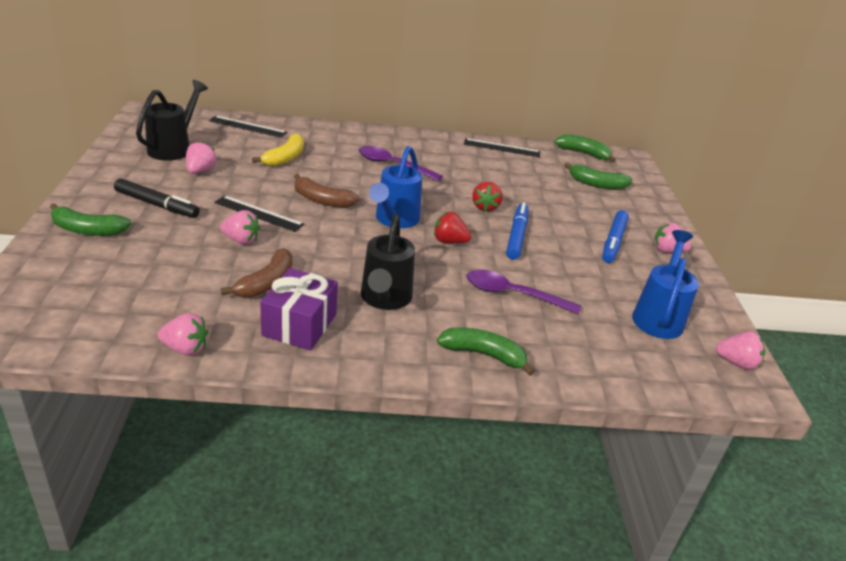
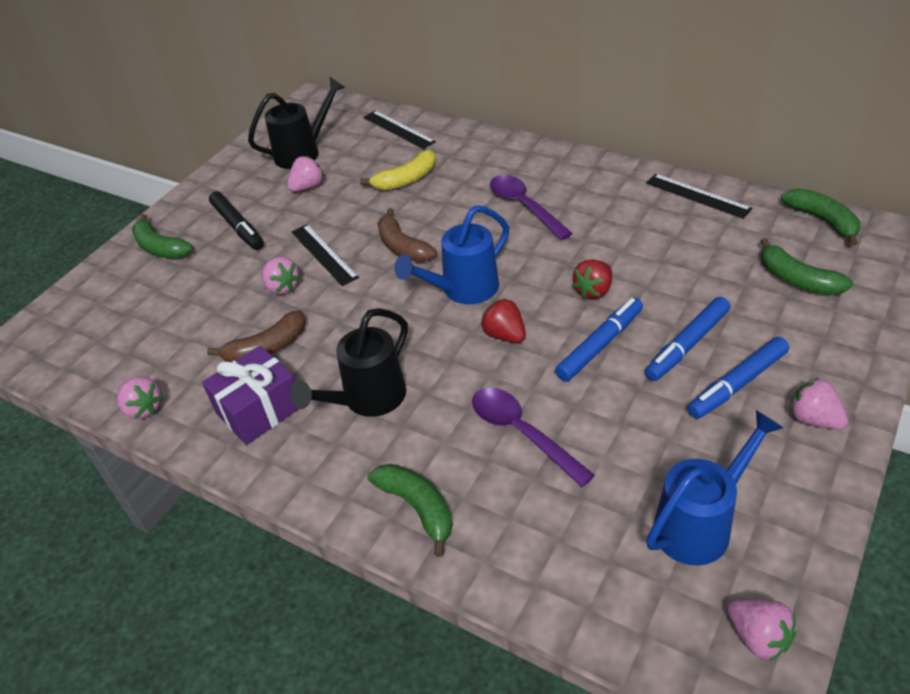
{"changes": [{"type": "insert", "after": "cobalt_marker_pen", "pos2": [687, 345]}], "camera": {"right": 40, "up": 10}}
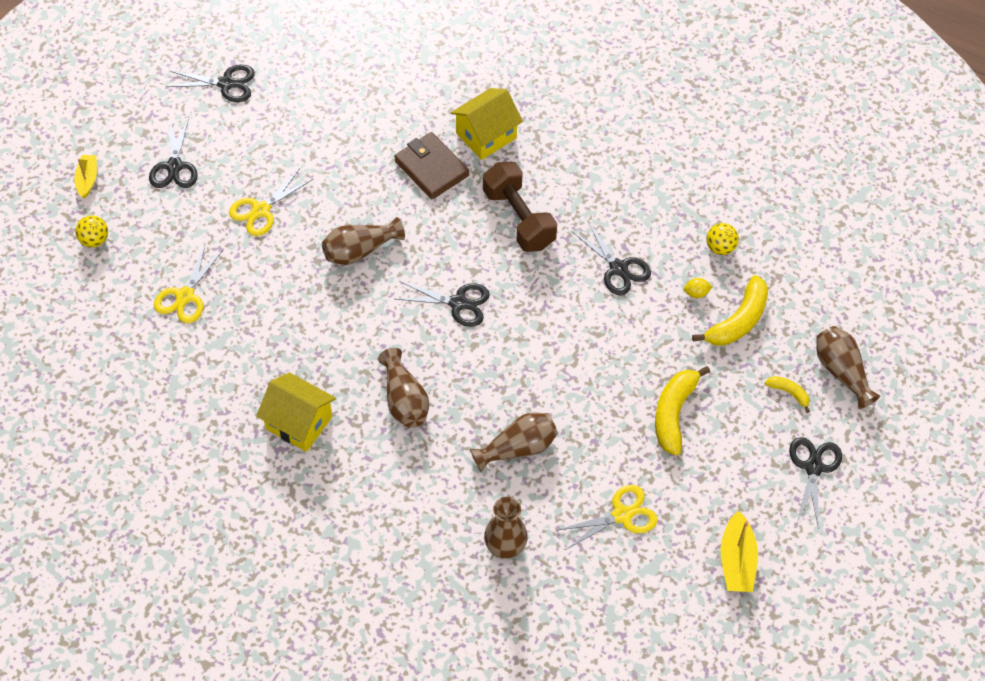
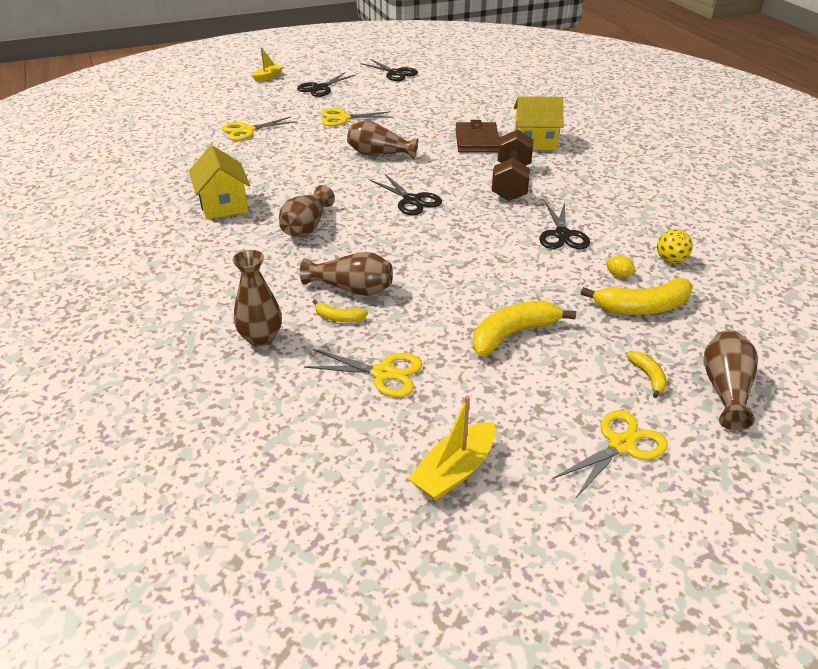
{"changes": [{"type": "insert", "after": "bright_yellow_banana", "pos2": [339, 318]}, {"type": "recolor", "before": "black_pair_of_scissors", "after": "bright_yellow_pair_of_scissors", "pos1": [813, 467], "pos2": [621, 445]}, {"type": "delete", "before": "bright_yellow_ball", "pos1": [94, 240]}], "camera": {"right": 40, "up": -20}}
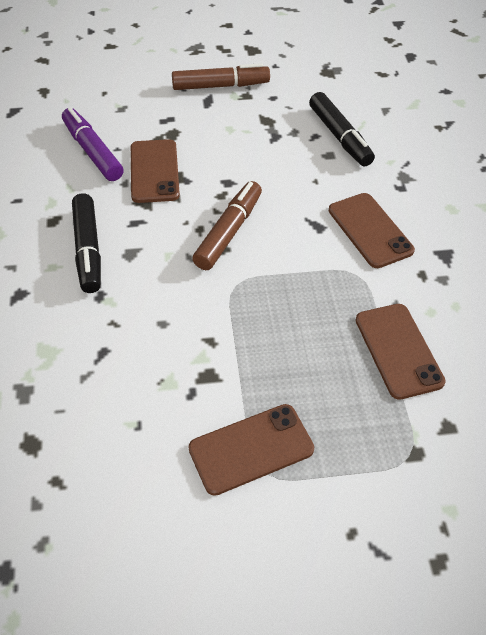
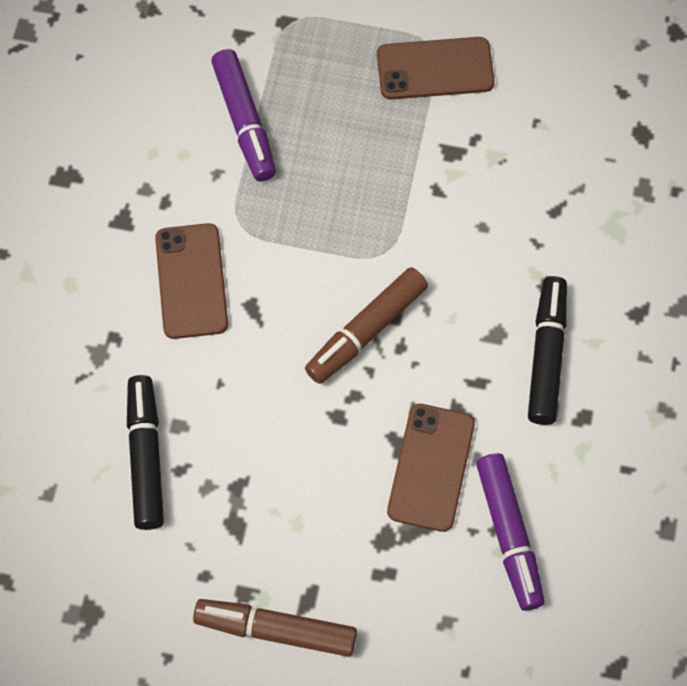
{"changes": [{"type": "replace", "before": "russet_smartphone", "after": "royal_purple_marker_pen", "pos1": [398, 350], "pos2": [244, 121]}], "camera": {"right": -160, "up": 15}}
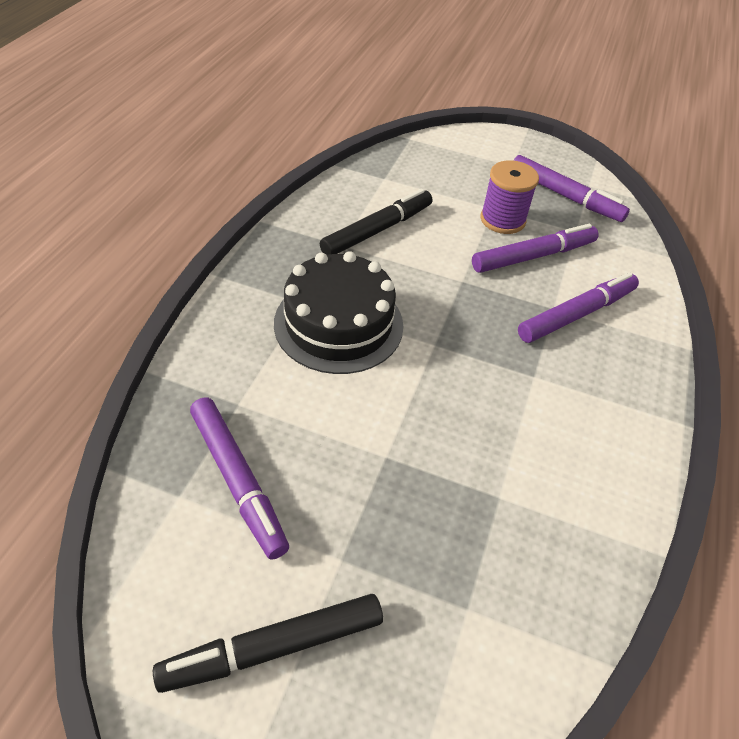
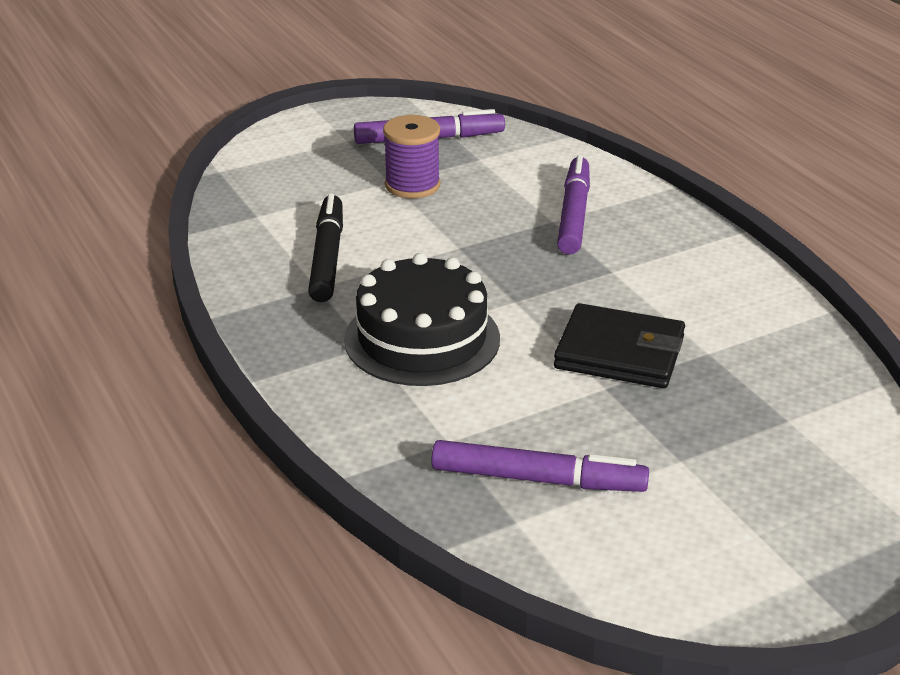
{"changes": [{"type": "insert", "after": "black_billfold", "pos2": [619, 352]}, {"type": "delete", "before": "black_marker_pen", "pos1": [273, 647]}, {"type": "delete", "before": "royal_purple_marker_pen", "pos1": [533, 256]}], "camera": {"right": -45, "up": -15}}
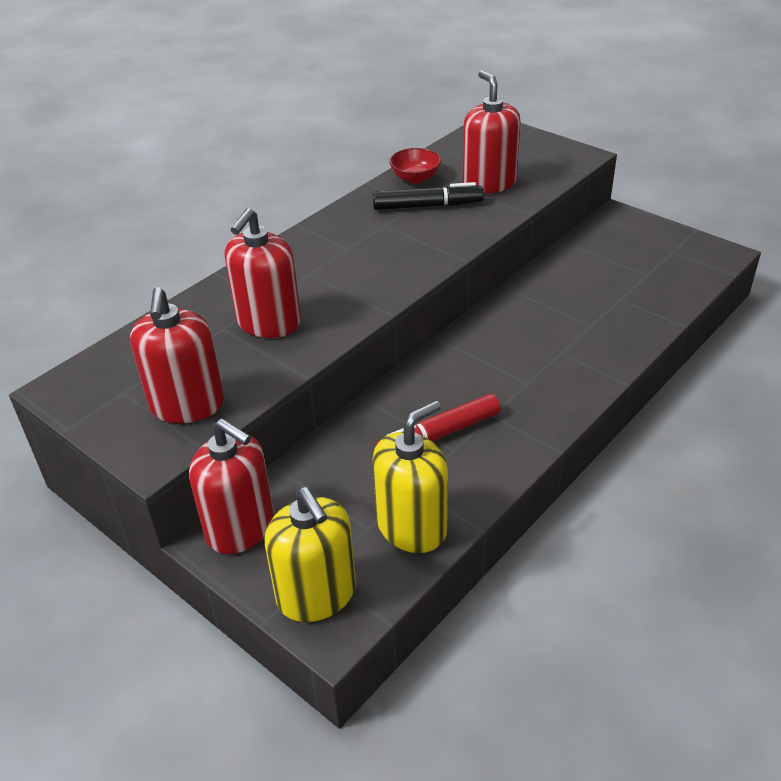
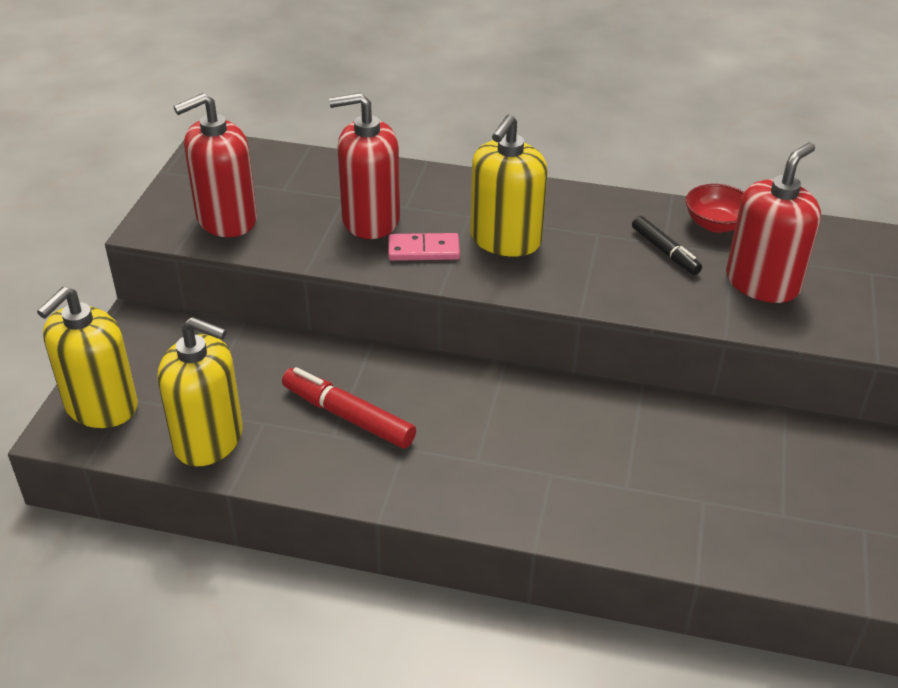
{"changes": [{"type": "insert", "after": "rosy_domino_tile", "pos2": [424, 250]}, {"type": "insert", "after": "bright_yellow_soap_dispenser", "pos2": [505, 240]}, {"type": "resize", "before": "black_marker_pen", "pos1": [427, 206], "pos2": [665, 252], "scale": 0.66}, {"type": "delete", "before": "red_soap_dispenser", "pos1": [240, 527]}], "camera": {"right": 60, "up": 0}}
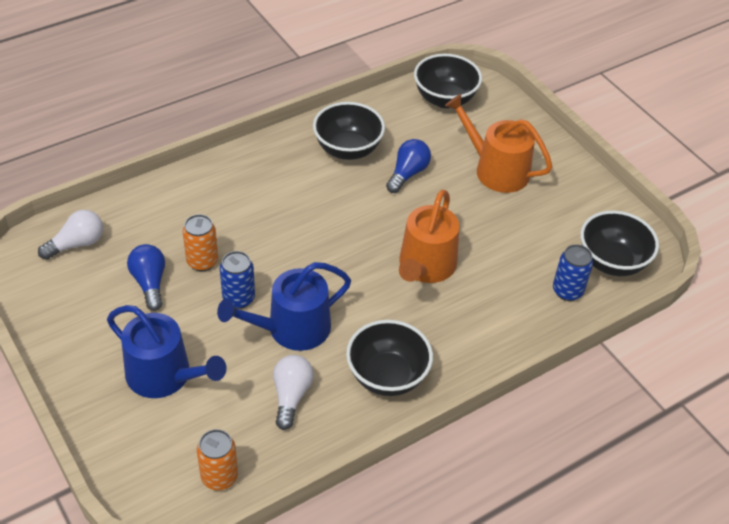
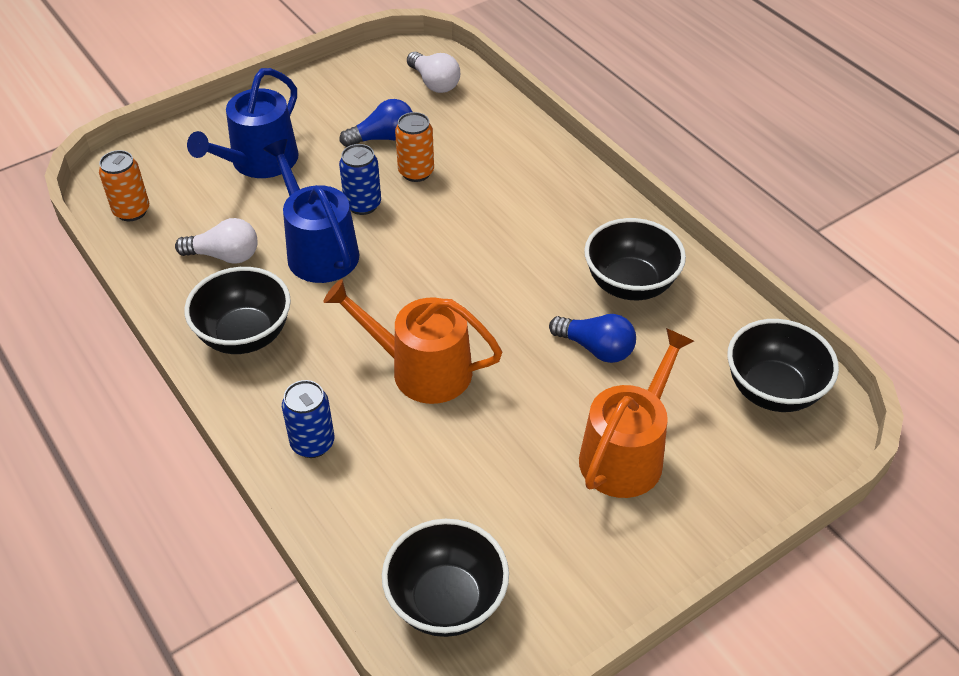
{"changes": [{"type": "move", "before": "cobalt_can", "pos1": [567, 291], "pos2": [312, 443]}], "camera": {"right": 90, "up": 0}}
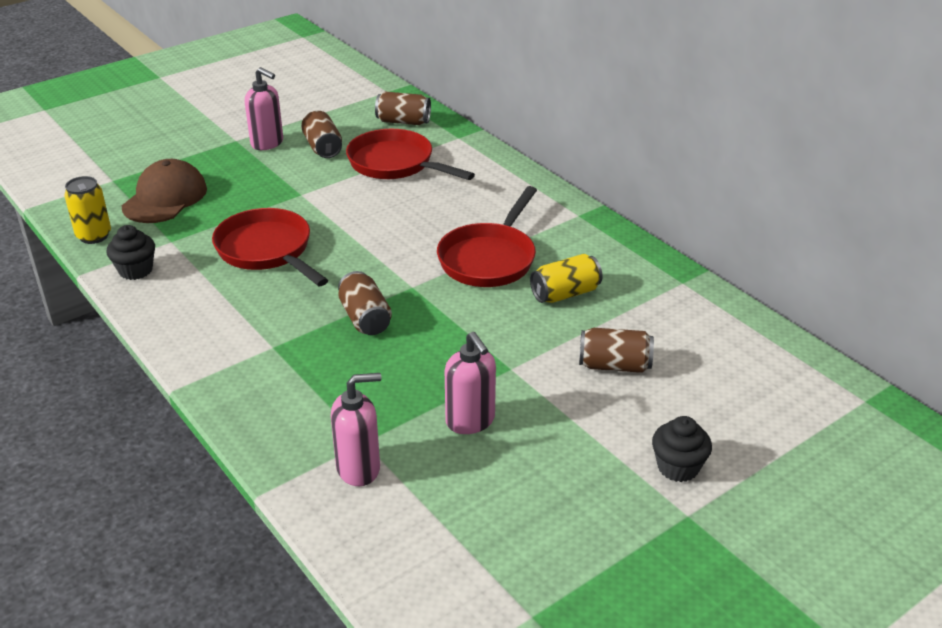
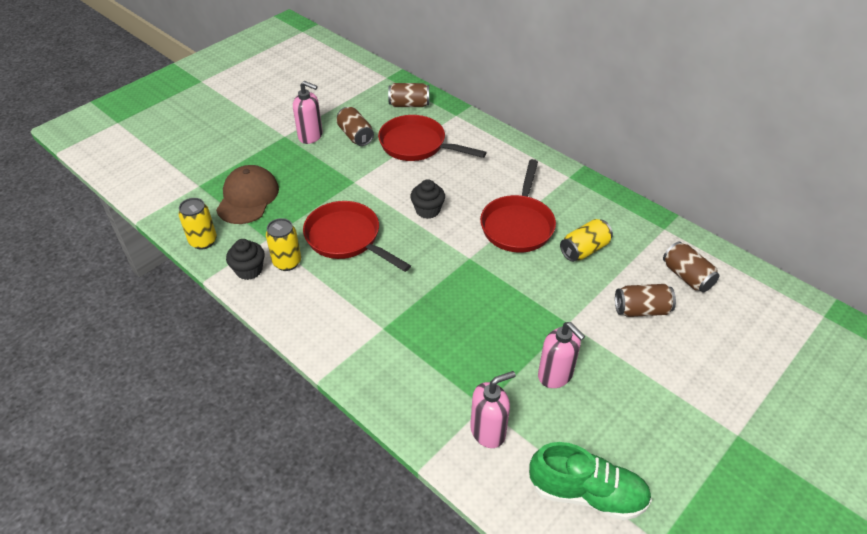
{"changes": [{"type": "insert", "after": "bright_yellow_can", "pos2": [287, 262]}, {"type": "move", "before": "black_muffin", "pos1": [678, 467], "pos2": [427, 210]}, {"type": "insert", "after": "green_sneaker", "pos2": [587, 493]}, {"type": "move", "before": "russet_can", "pos1": [365, 318], "pos2": [687, 276]}], "camera": {"right": -10, "up": 10}}
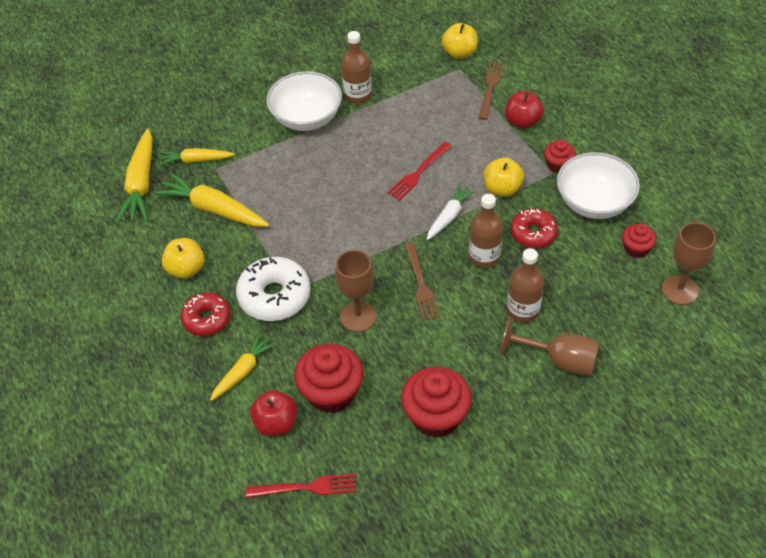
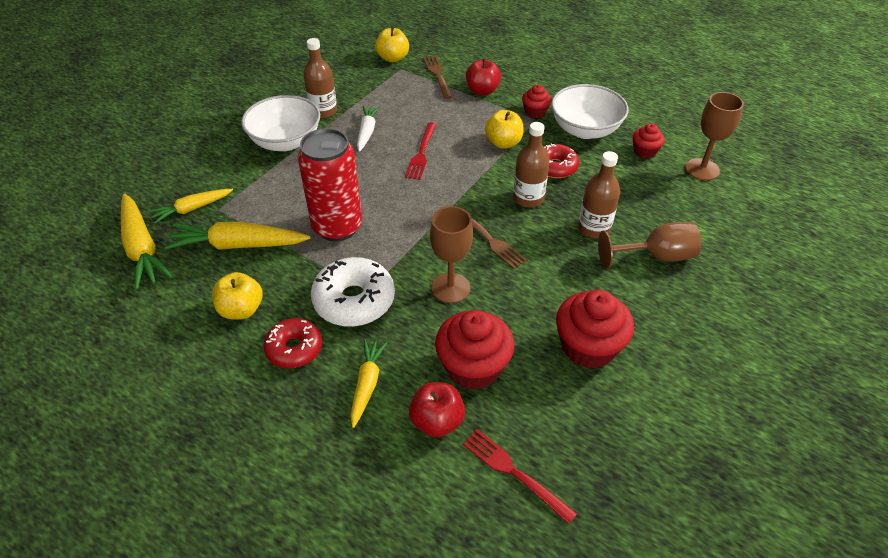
{"changes": [{"type": "insert", "after": "red_can", "pos2": [337, 227]}, {"type": "move", "before": "white_toy_carrot", "pos1": [449, 216], "pos2": [367, 132]}, {"type": "rotate", "before": "red_dinner_fork", "pos1": [306, 487], "pos2": [513, 472], "turn": -105}], "camera": {"right": -30, "up": -5}}
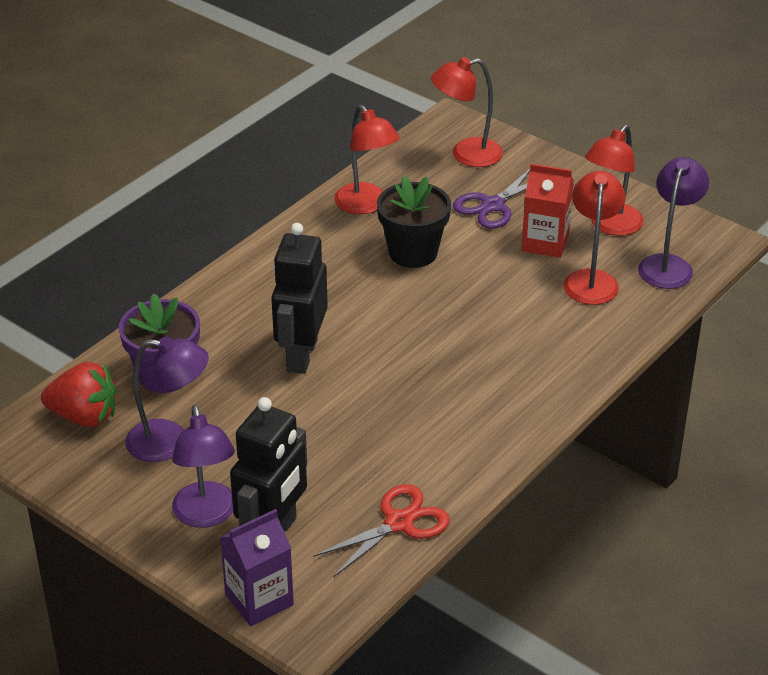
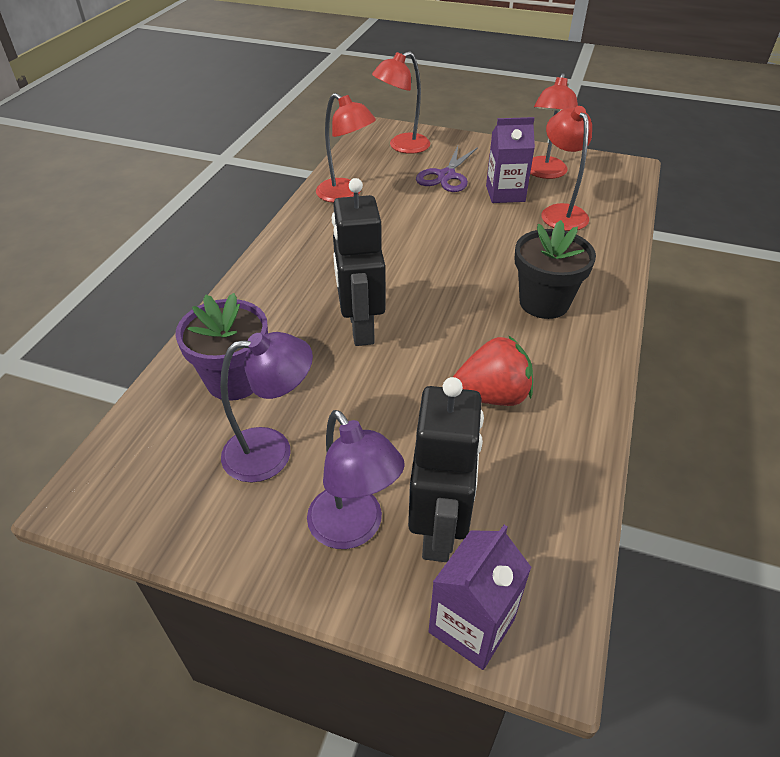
{"changes": [{"type": "move", "before": "red_berry", "pos1": [84, 416], "pos2": [492, 396]}, {"type": "recolor", "before": "red_milk_carton", "after": "royal_purple_milk_carton", "pos1": [545, 243], "pos2": [505, 194]}, {"type": "move", "before": "black_potted_plant", "pos1": [413, 252], "pos2": [544, 302]}, {"type": "delete", "before": "red_pair_of_scissors", "pos1": [399, 523]}, {"type": "delete", "before": "royal_purple_reading_lamp", "pos1": [668, 264]}], "camera": {"right": -20, "up": 5}}
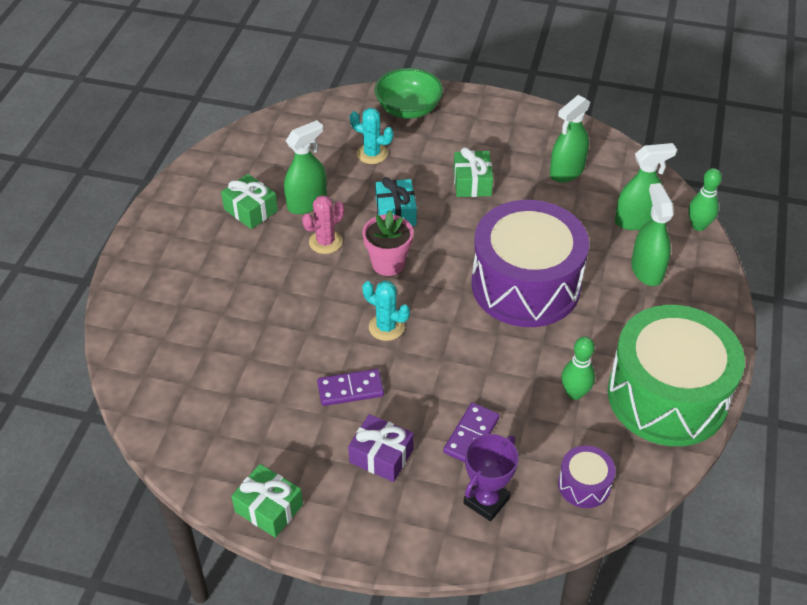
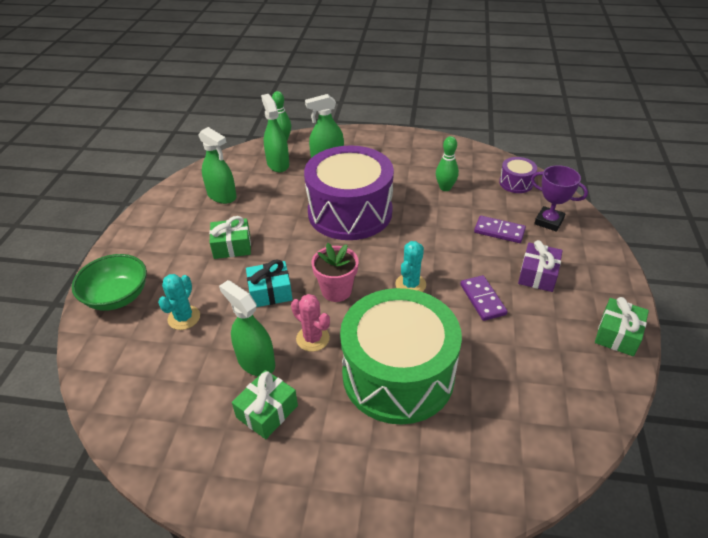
{"changes": [{"type": "move", "before": "green_drum", "pos1": [667, 396], "pos2": [398, 375]}], "camera": {"right": -95, "up": -5}}
